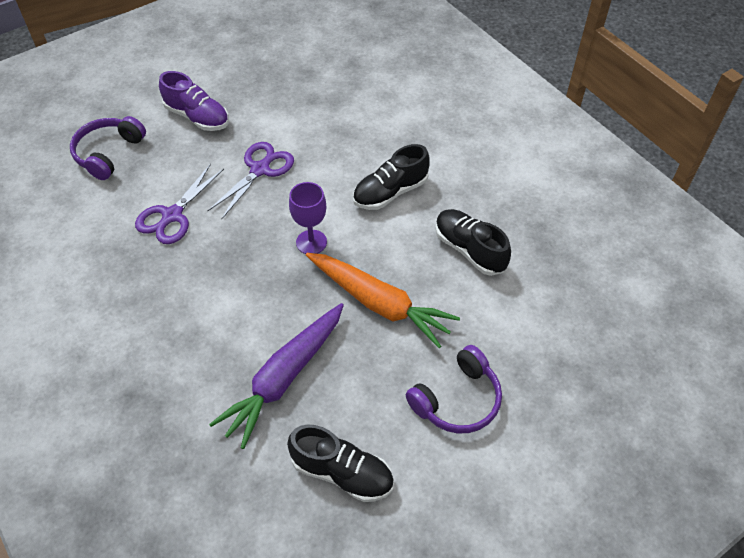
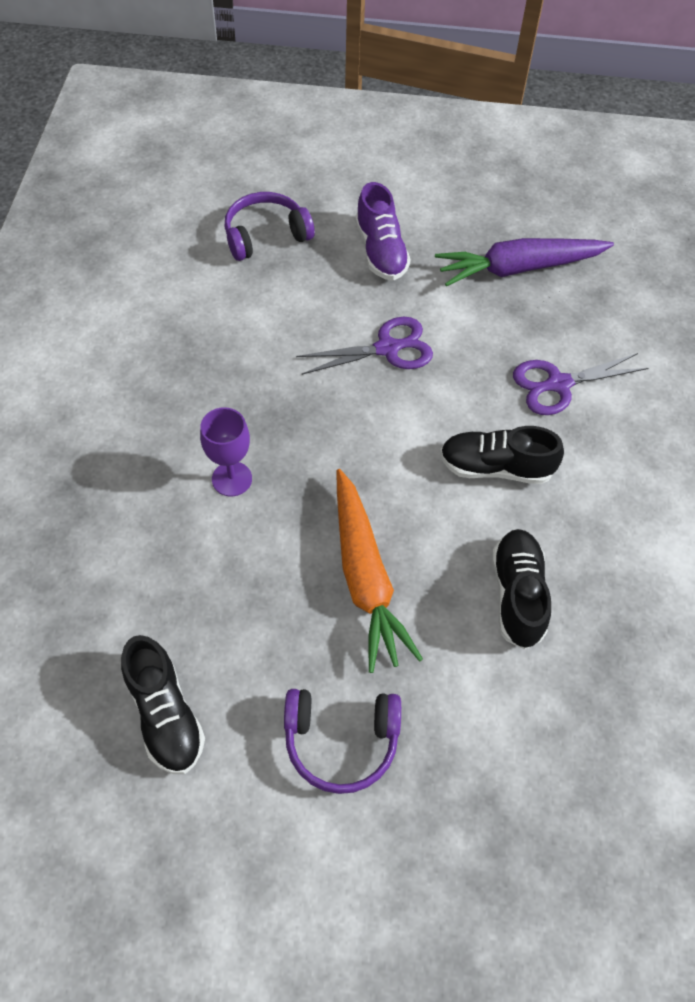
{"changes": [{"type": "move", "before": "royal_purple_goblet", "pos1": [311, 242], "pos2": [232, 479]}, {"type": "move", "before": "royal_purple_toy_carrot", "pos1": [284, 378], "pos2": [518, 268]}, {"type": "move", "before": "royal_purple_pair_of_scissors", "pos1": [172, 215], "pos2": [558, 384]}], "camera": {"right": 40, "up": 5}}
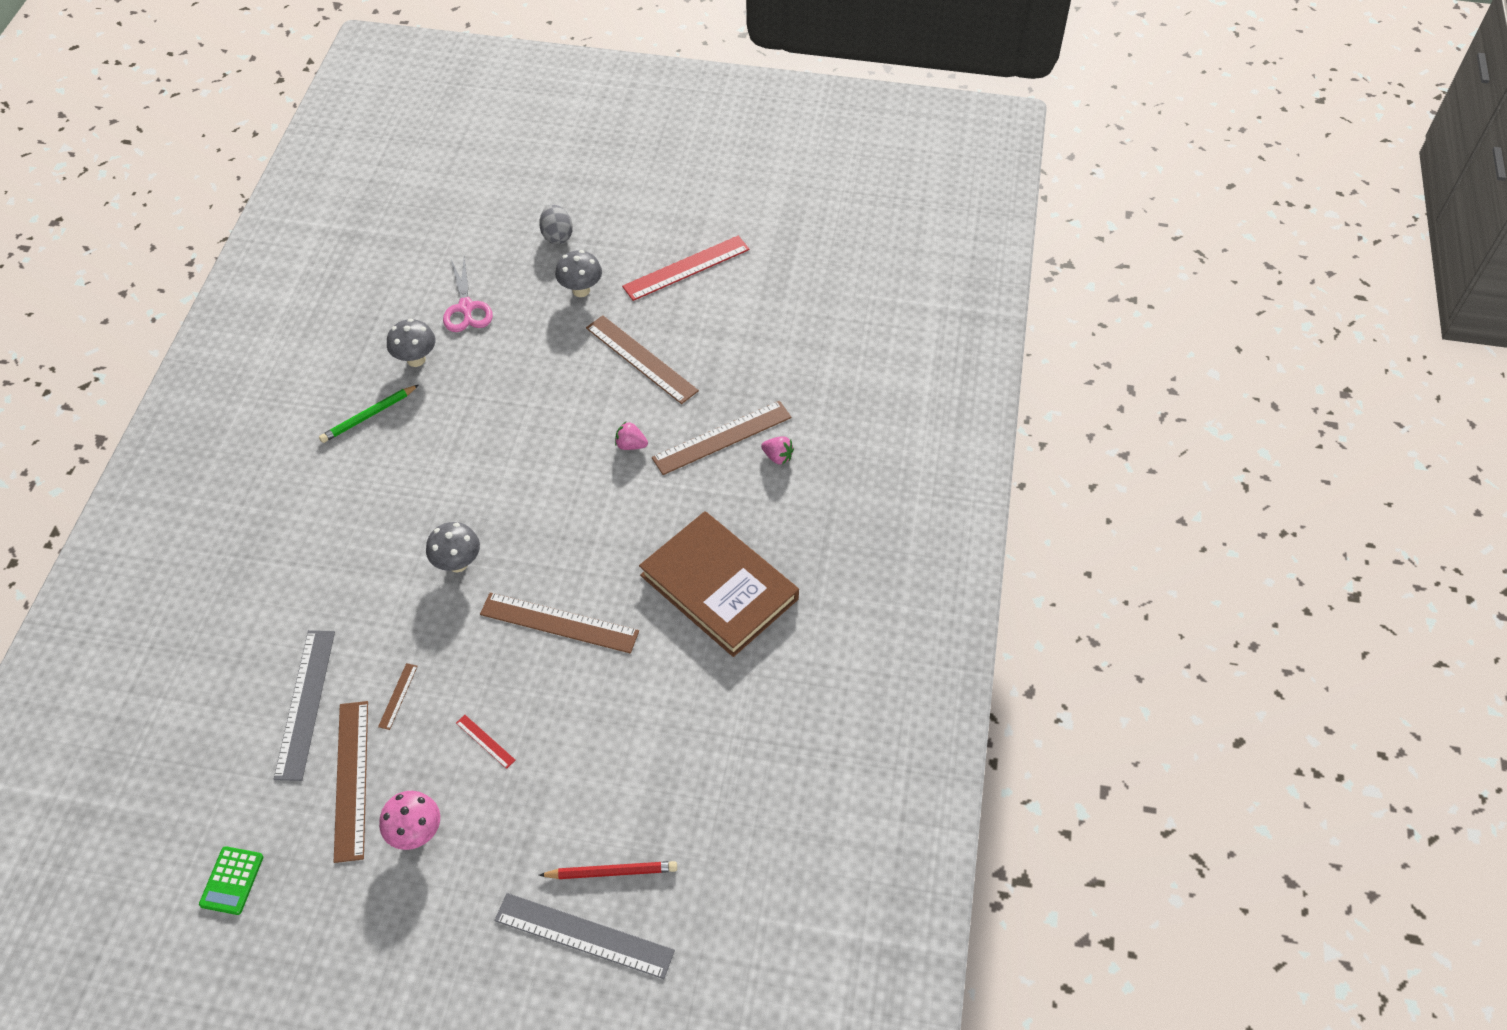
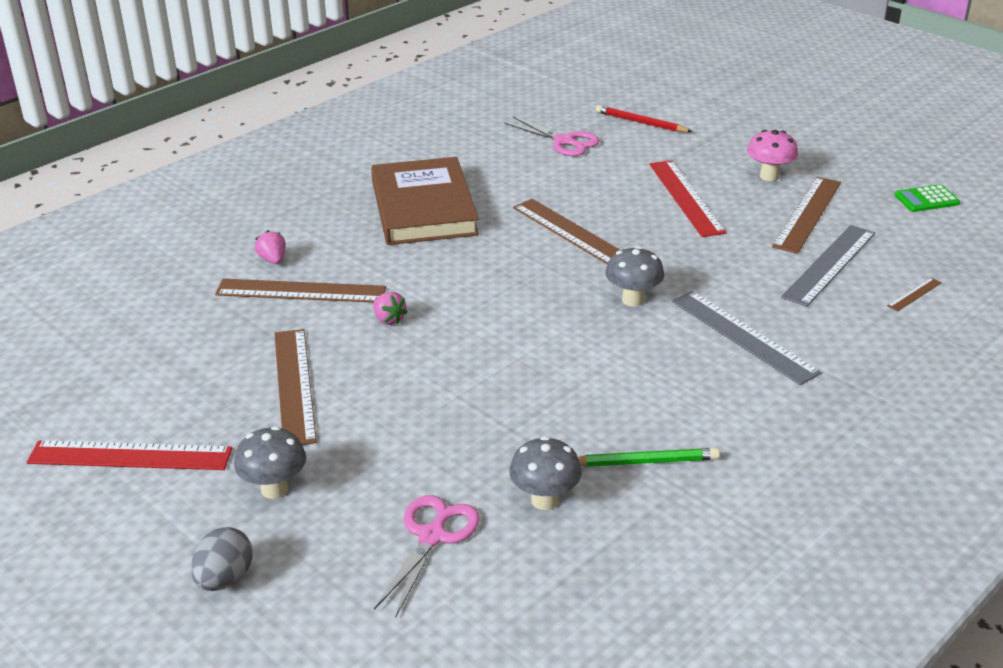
{"changes": [{"type": "insert", "after": "rosy_pair_of_scissors", "pos2": [564, 141]}, {"type": "resize", "before": "red_straightedge", "pos1": [485, 741], "pos2": [686, 197], "scale": 2.25}, {"type": "move", "before": "gray_straightedge", "pos1": [584, 935], "pos2": [743, 336]}, {"type": "move", "before": "russet_straightedge", "pos1": [398, 696], "pos2": [914, 294]}, {"type": "rotate", "before": "green_pocket_calculator", "pos1": [232, 881], "pos2": [926, 199], "turn": -150}], "camera": {"right": -145, "up": -20}}
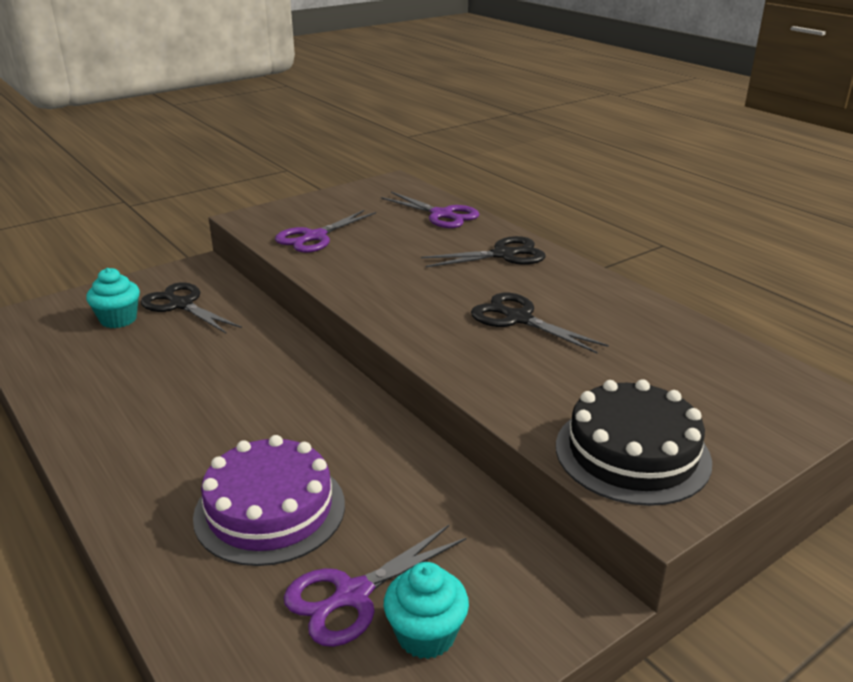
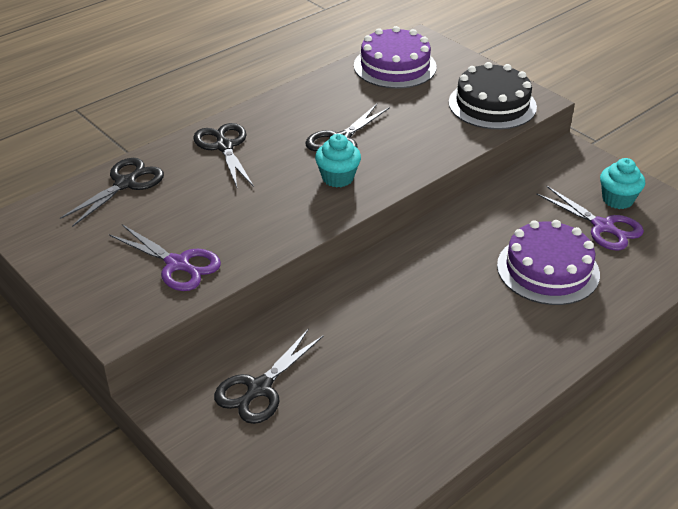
{"changes": [{"type": "recolor", "before": "royal_purple_pair_of_scissors", "after": "black_pair_of_scissors", "pos1": [442, 215], "pos2": [125, 183]}, {"type": "move", "before": "turquoise_muffin", "pos1": [118, 319], "pos2": [338, 178]}, {"type": "insert", "after": "royal_purple_gateau", "pos2": [395, 66]}], "camera": {"right": -95, "up": 10}}
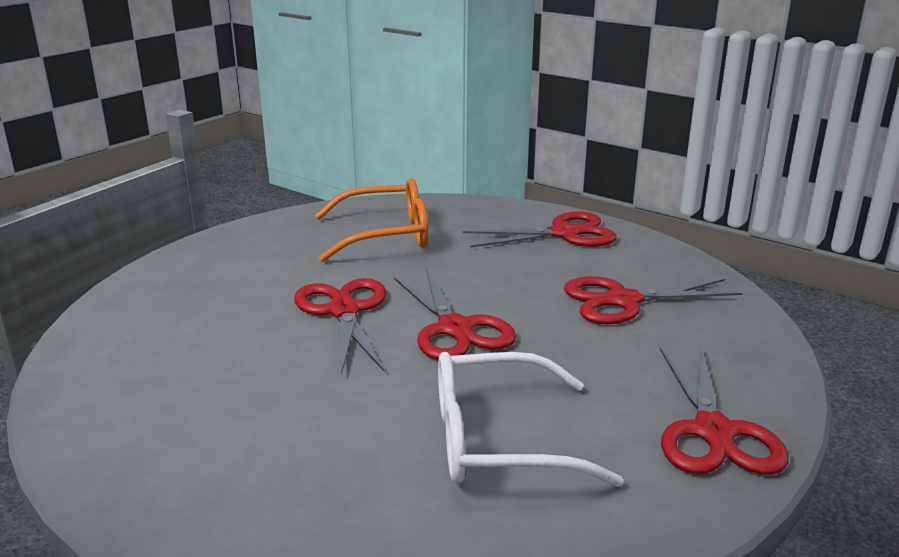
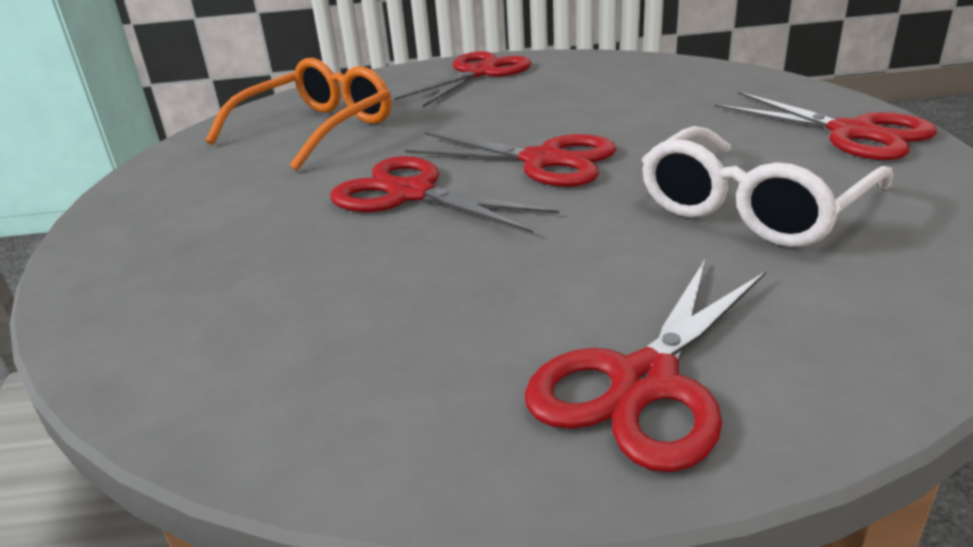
{"changes": [{"type": "move", "before": "red_pair_of_scissors", "pos1": [623, 301], "pos2": [644, 382]}], "camera": {"right": -40, "up": 5}}
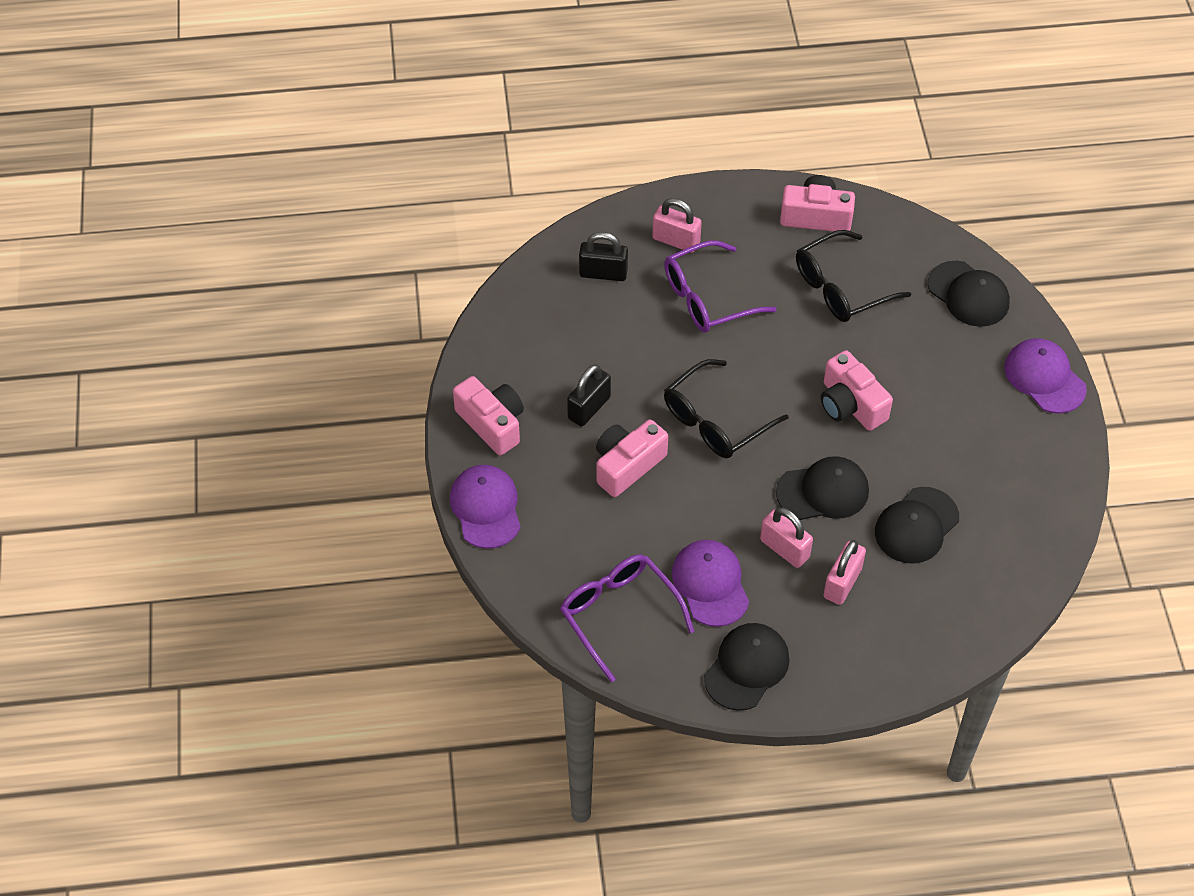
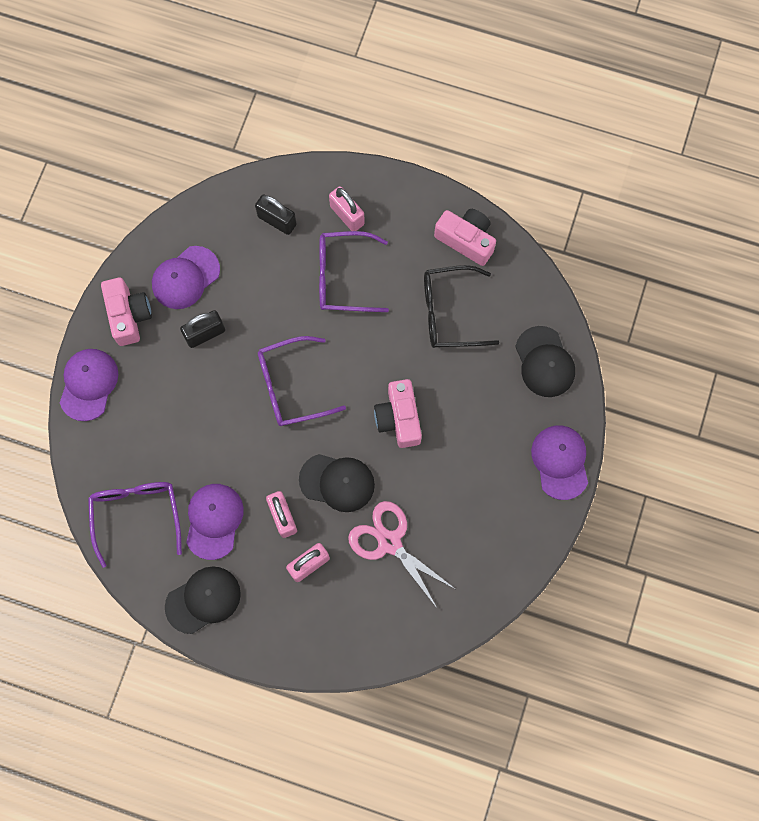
{"changes": [{"type": "insert", "after": "royal_purple_peaked_cap", "pos2": [185, 277]}, {"type": "recolor", "before": "black_spectacles", "after": "royal_purple_spectacles", "pos1": [715, 421], "pos2": [291, 386]}, {"type": "replace", "before": "black_peaked_cap", "after": "rosy_pair_of_scissors", "pos1": [916, 526], "pos2": [389, 542]}, {"type": "delete", "before": "rosy_photo_camera", "pos1": [627, 465]}], "camera": {"right": 25, "up": 20}}
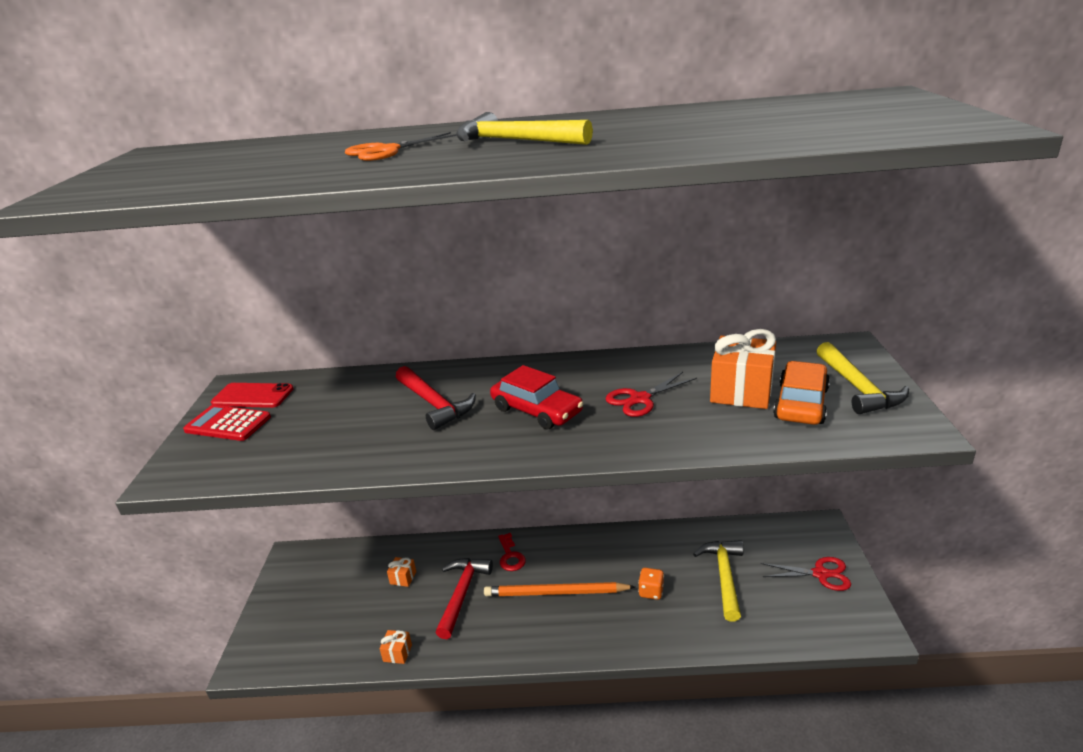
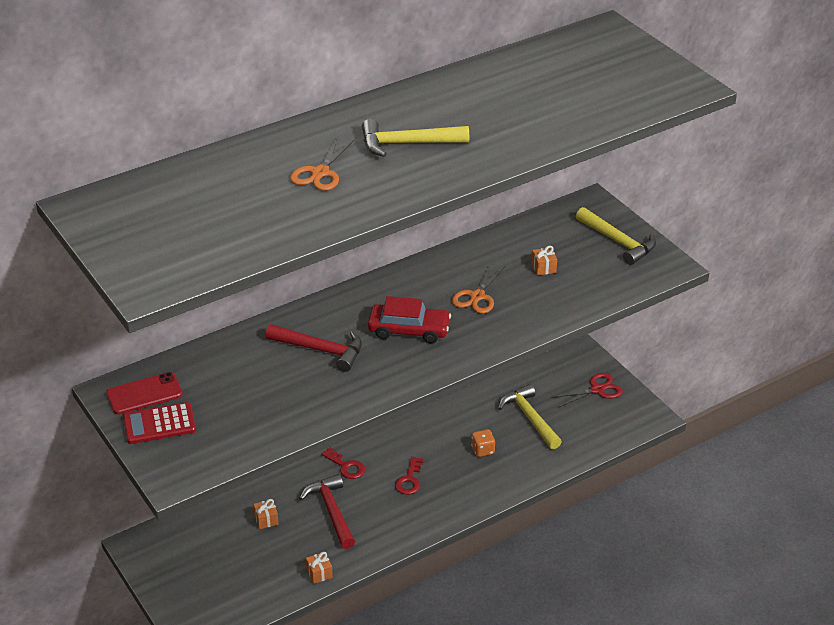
{"changes": [{"type": "replace", "before": "orange-coloured_wooden_pencil", "after": "red_key", "pos1": [556, 593], "pos2": [409, 480]}, {"type": "recolor", "before": "red_pair_of_scissors", "after": "orange-coloured_pair_of_scissors", "pos1": [640, 399], "pos2": [477, 296]}, {"type": "resize", "before": "orange-coloured_present", "pos1": [741, 391], "pos2": [543, 268], "scale": 0.46}, {"type": "delete", "before": "orange-coloured_toy_car", "pos1": [801, 403]}], "camera": {"right": -35, "up": 10}}
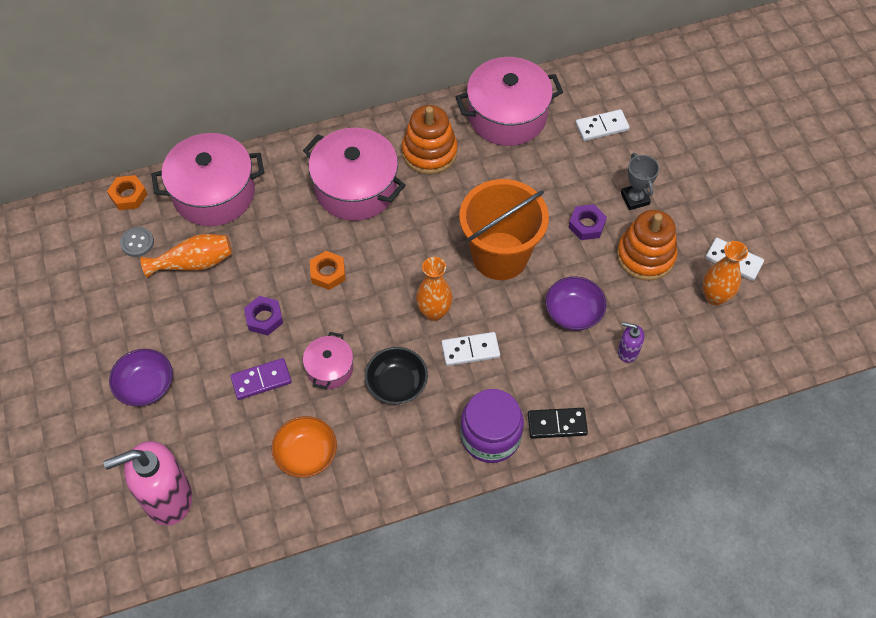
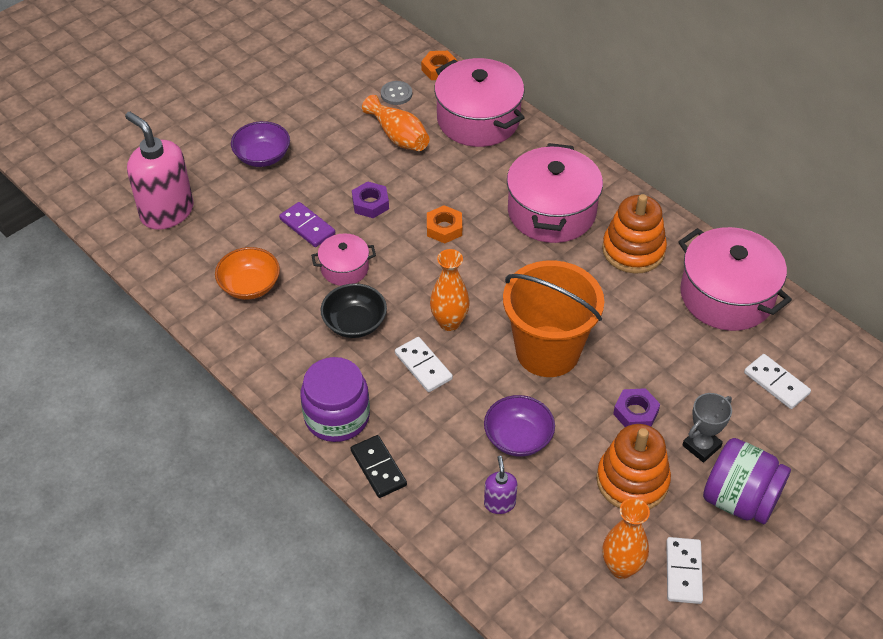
{"changes": [{"type": "insert", "after": "royal_purple_jam_jar", "pos2": [739, 499]}], "camera": {"right": 65, "up": -10}}
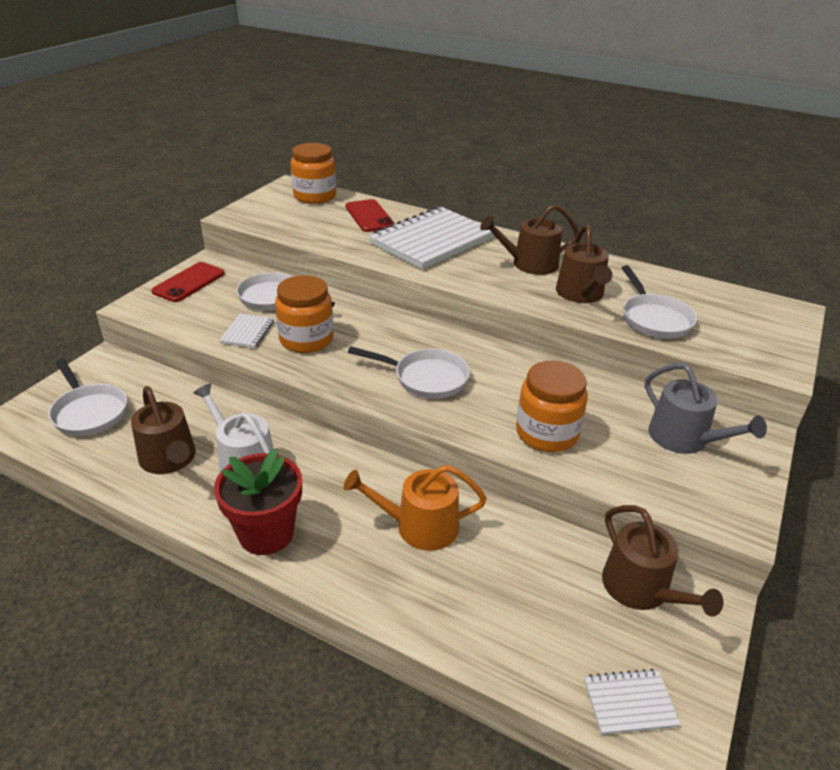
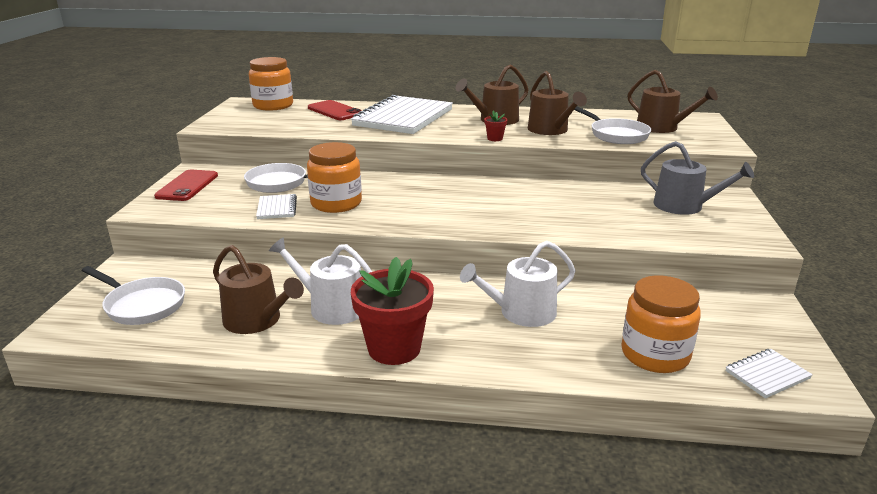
{"changes": [{"type": "recolor", "before": "orange-coloured_watering_can", "after": "white_watering_can", "pos1": [419, 526], "pos2": [521, 313]}, {"type": "insert", "after": "red_potted_plant", "pos2": [495, 138]}, {"type": "move", "before": "orange-coloured_jam_jar", "pos1": [547, 433], "pos2": [655, 354]}, {"type": "move", "before": "russet_watering_can", "pos1": [641, 590], "pos2": [662, 128]}, {"type": "delete", "before": "white_pan", "pos1": [426, 378]}], "camera": {"right": -20, "up": -10}}
